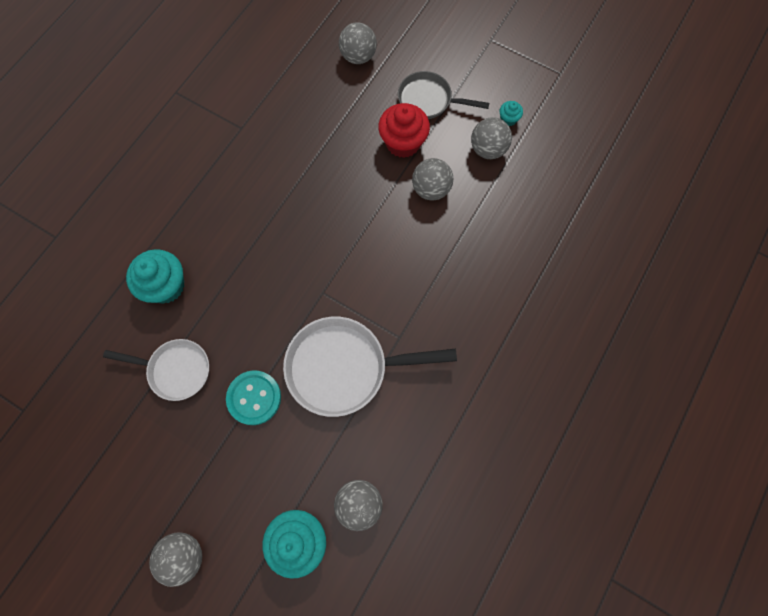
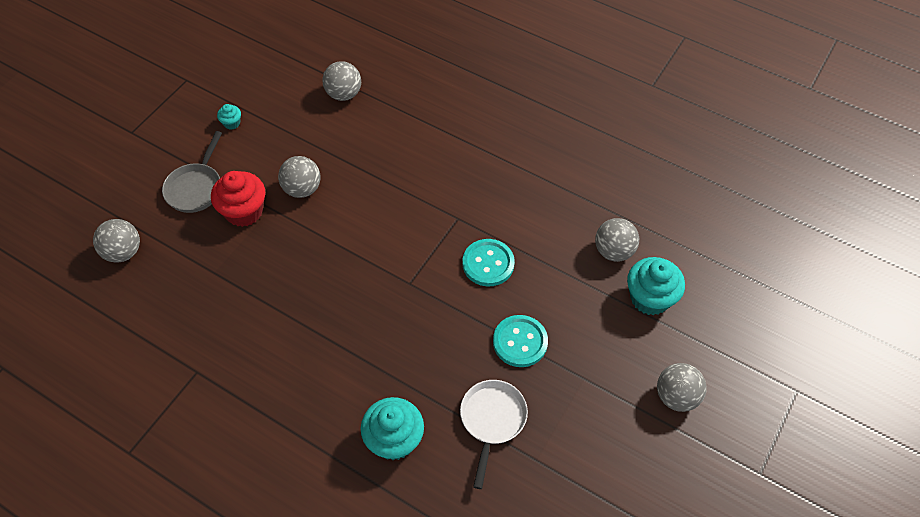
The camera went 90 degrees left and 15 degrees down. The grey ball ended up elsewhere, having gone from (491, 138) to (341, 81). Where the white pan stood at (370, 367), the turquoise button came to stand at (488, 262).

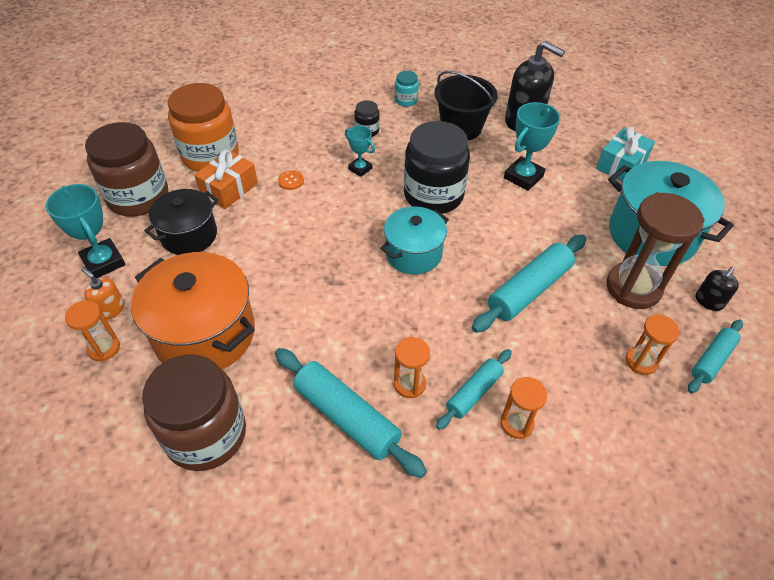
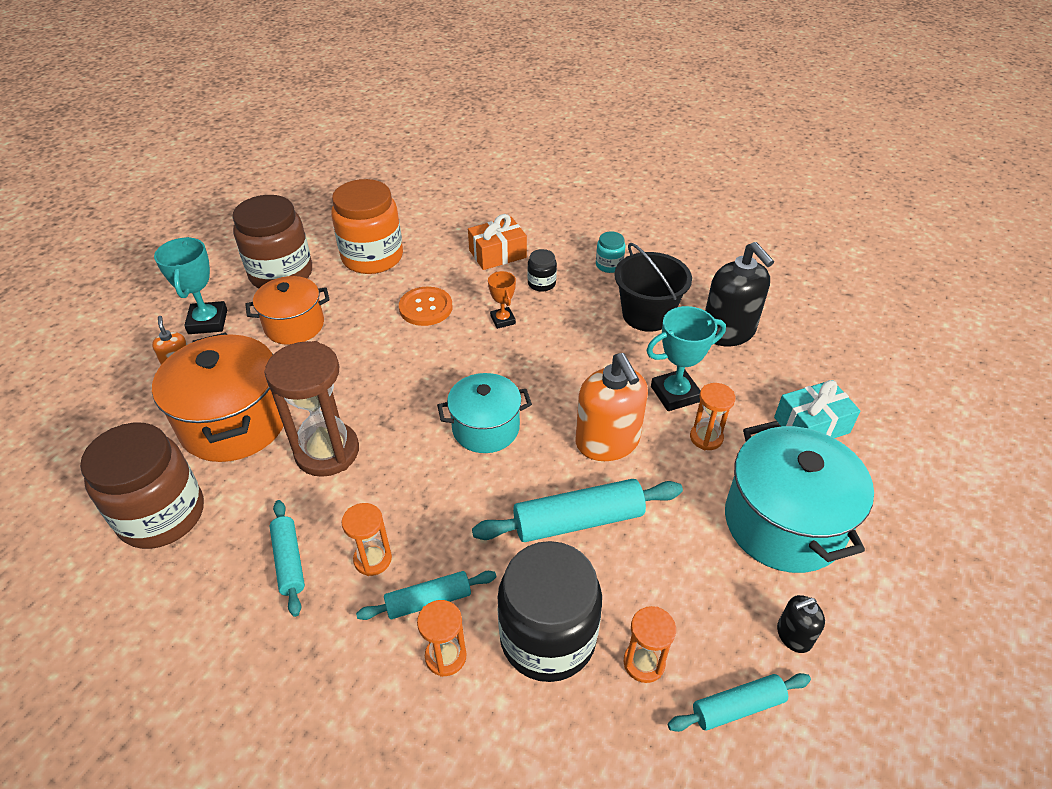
The camera went 30 degrees right and 5 degrees down. The black jar ended up elsewhere, having gone from (437, 167) to (550, 611). What was the turquoise trophy at (360, 151) turned into the orange trophy at (502, 300). The orange gift ended up elsewhere, having gone from (226, 179) to (497, 242). The size of the orange button at (291, 180) changed by a factor of 1.86. What was the black pot at (181, 222) turned into the orange pot at (287, 310). The brown hourglass ended up elsewhere, having gone from (655, 250) to (311, 409). The orange hourglass ended up elsewhere, having gone from (92, 330) to (712, 416). The size of the turquoise rolling pin at (351, 413) changed by a factor of 0.61. The second view gained the orange soap dispenser at (612, 407).

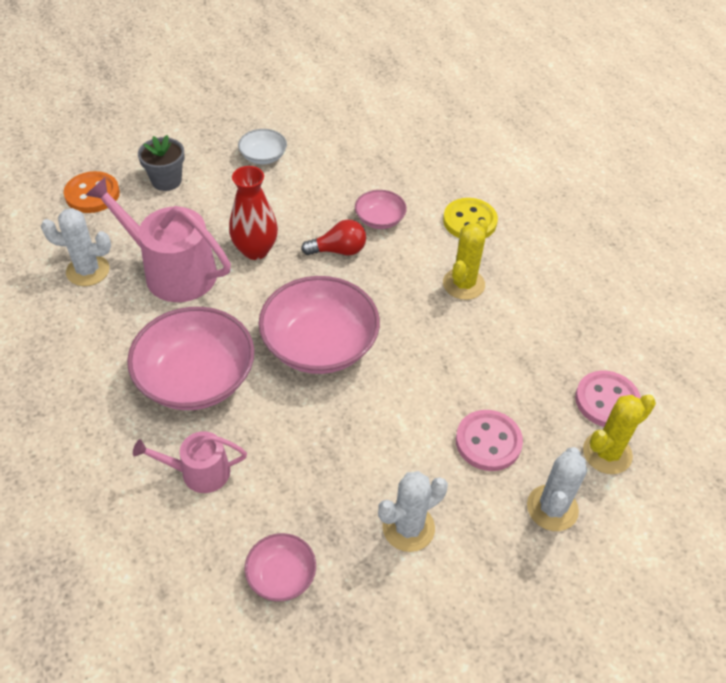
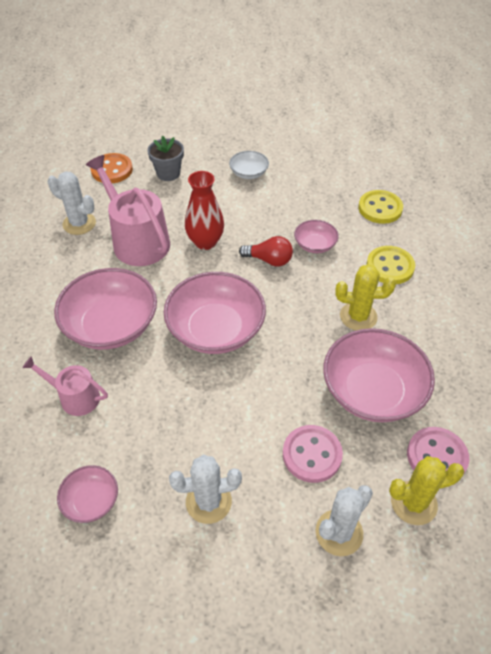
The camera went 25 degrees right and 0 degrees up. The yellow cactus at (465, 259) ended up facing another way, 45 degrees clockwise from before. The second view gained the yellow button at (381, 207). The second view gained the pink bowl at (379, 375).

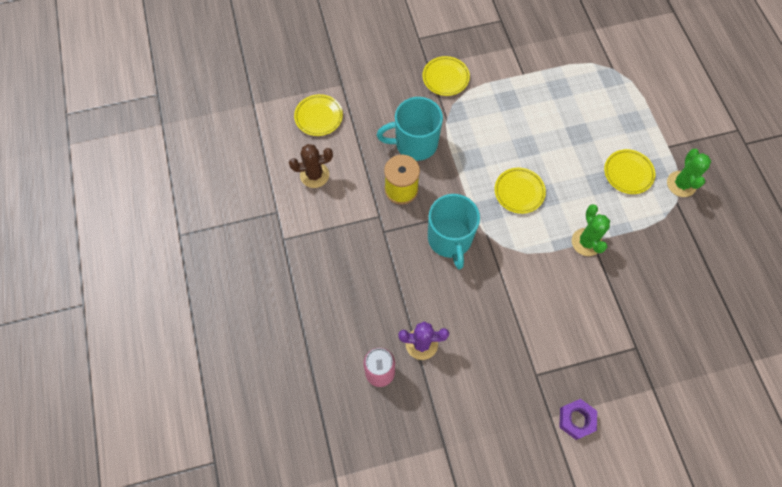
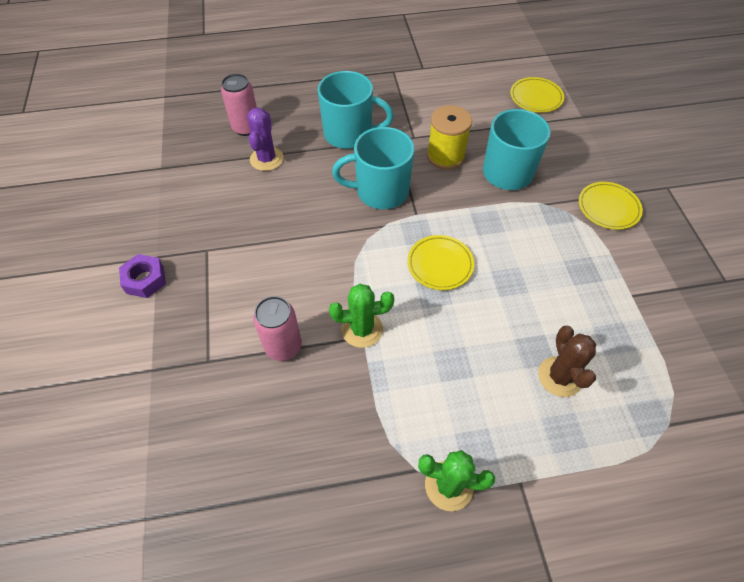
The camera went 95 degrees right and 10 degrees down. The brown cactus ended up elsewhere, having gone from (311, 166) to (567, 361). The second view lost the yellow plate at (629, 171). The second view gained the turquoise mug at (356, 110). The second view gained the pink can at (277, 328).

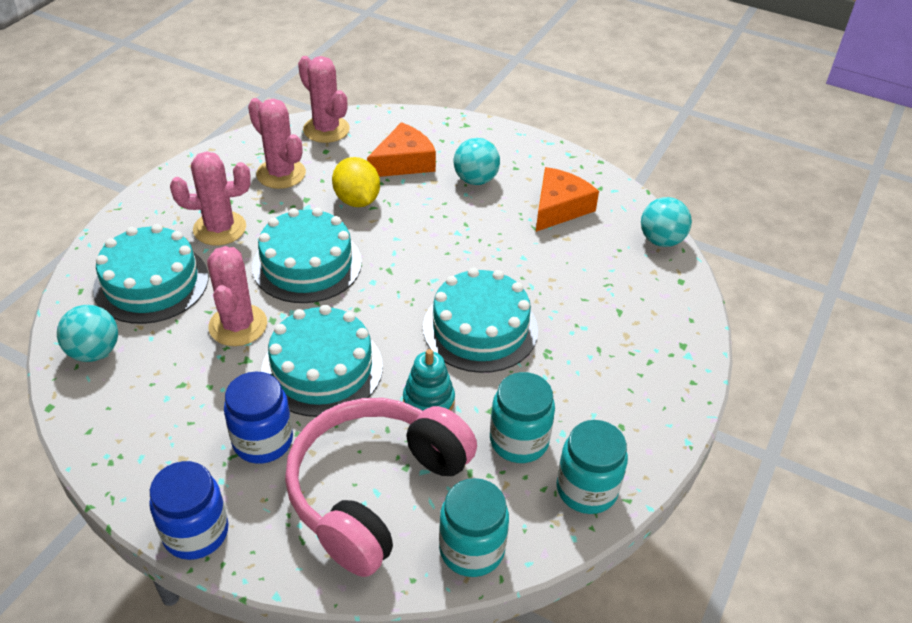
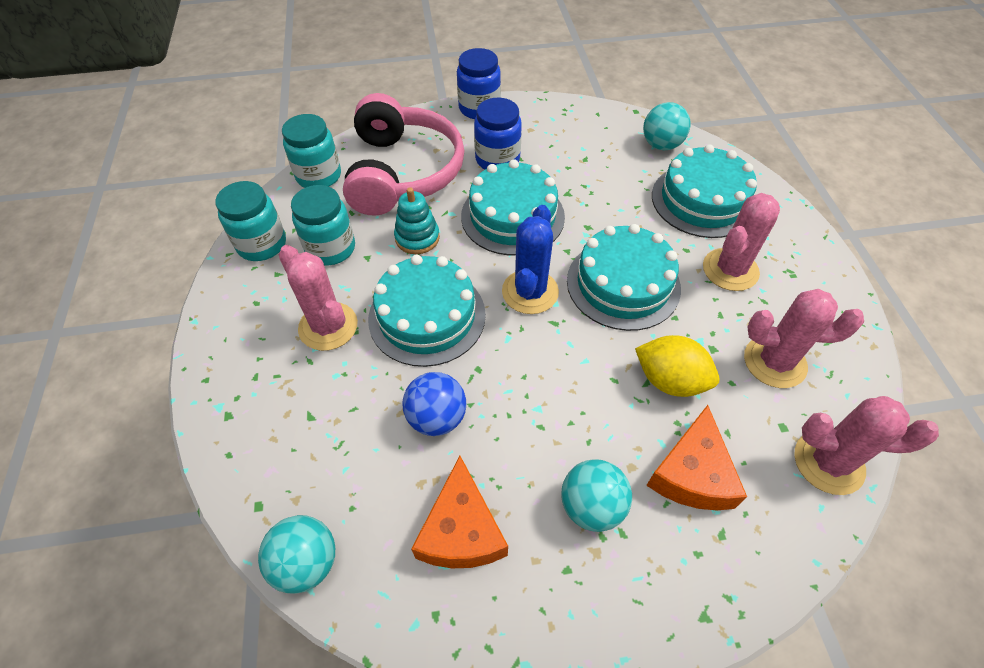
The camera went 145 degrees right and 10 degrees up. The pink cactus ended up elsewhere, having gone from (237, 296) to (318, 298). The second view gained the blue cactus at (530, 259). The second view gained the blue ball at (434, 404).

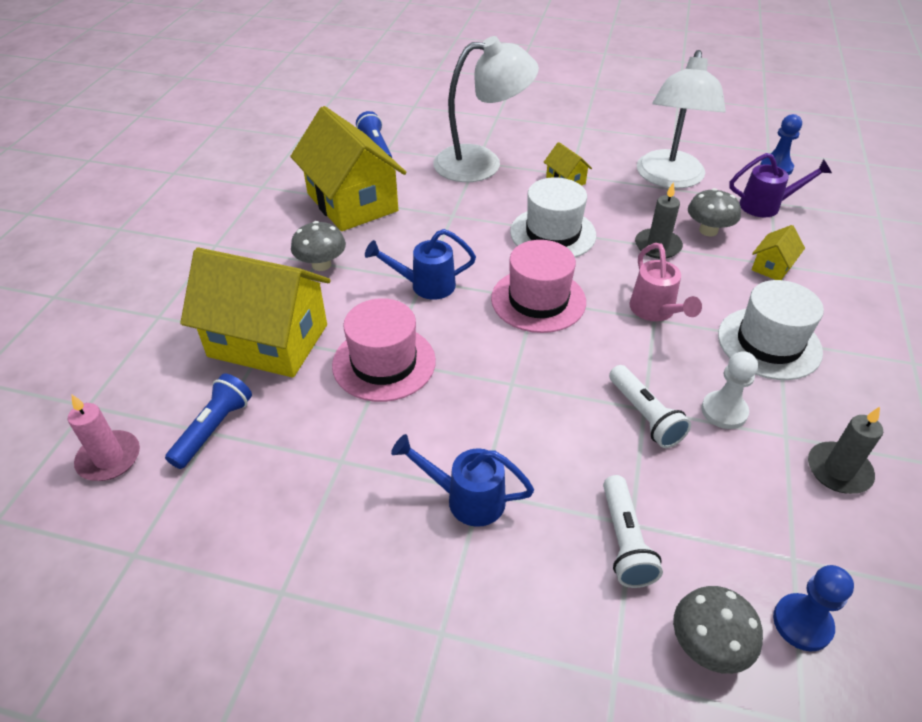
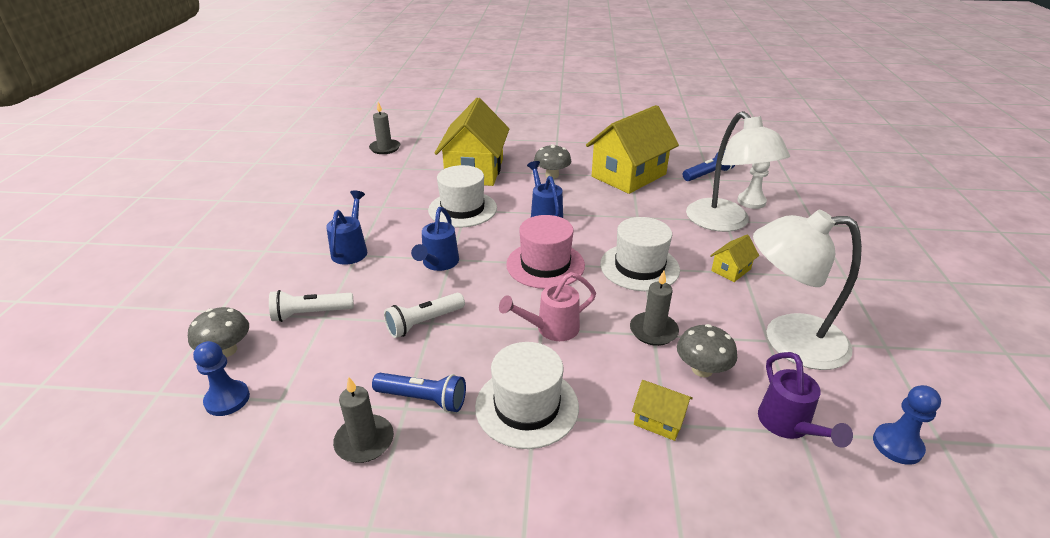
The camera went 80 degrees right and 10 degrees down. What was the pink hat at (384, 350) turned into the white hat at (462, 196). The white pawn ended up elsewhere, having gone from (729, 390) to (753, 185). The blue flashlight ended up elsewhere, having gone from (208, 421) to (419, 392). What was the pink candle at (104, 438) turned into the grey candle at (384, 128). The second view gained the blue watering can at (435, 239).

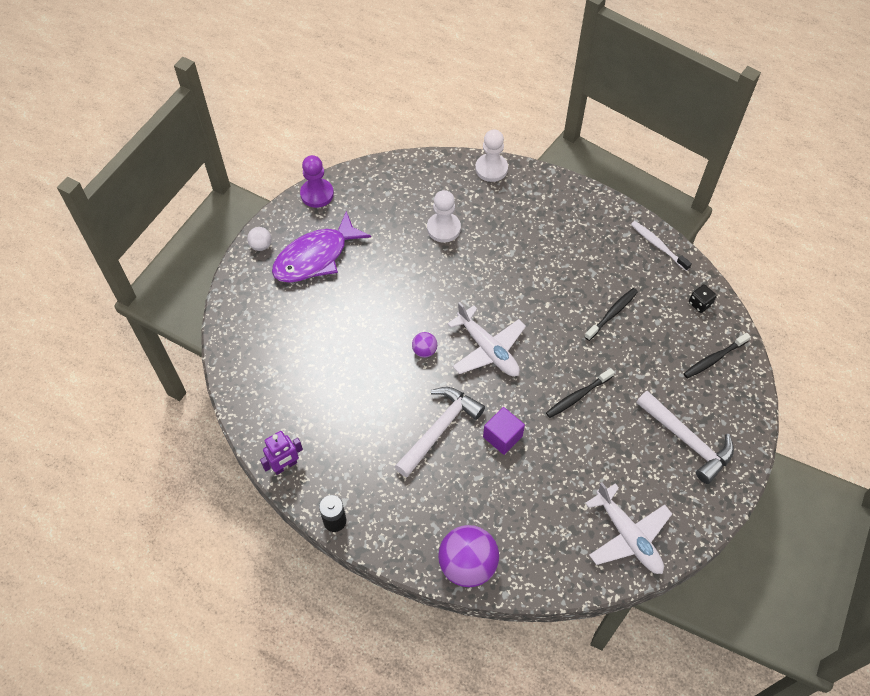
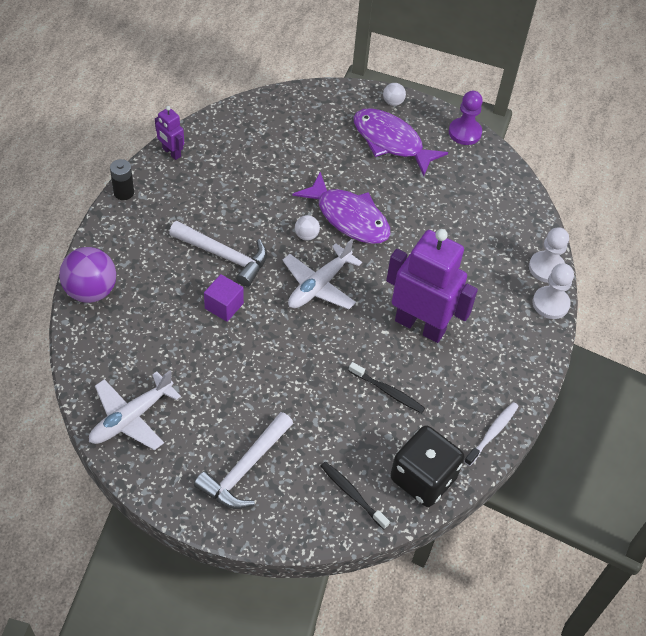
The camera went 75 degrees right and 5 degrees down. The white pawn ended up elsewhere, having gone from (444, 216) to (553, 291). The size of the black dice at (703, 298) changed by a factor of 2.41. What was the purple ball at (424, 345) turned into the white ball at (307, 227). The second view lost the black toothbrush at (580, 393). The second view gained the purple fish at (341, 208). The second view gained the purple robot at (432, 286).

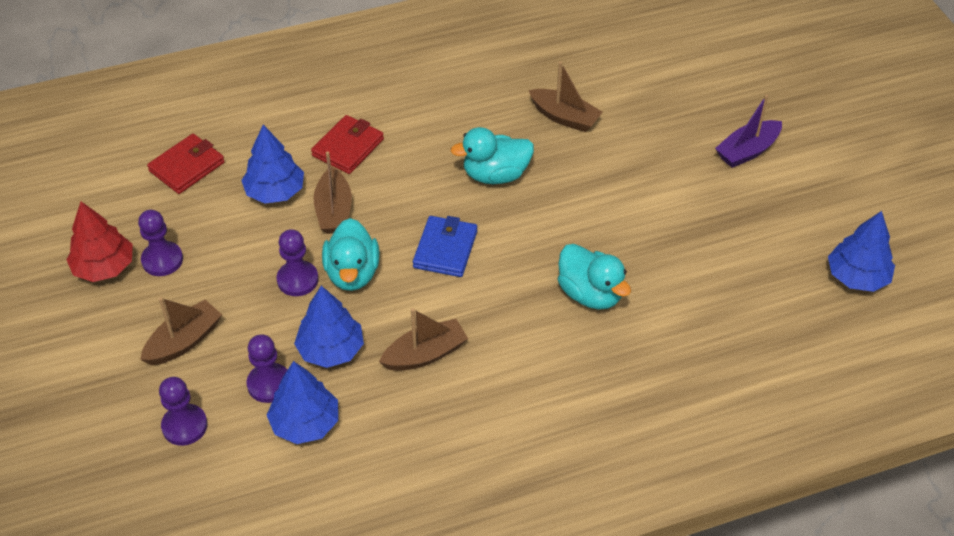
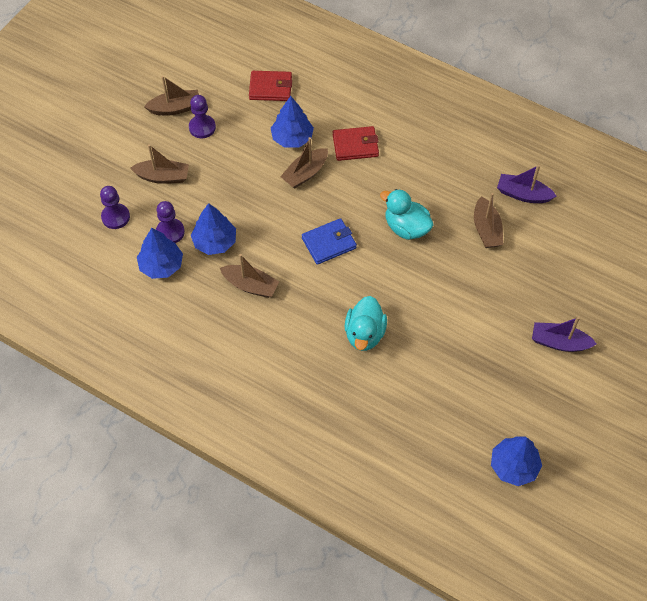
The camera went 50 degrees right and 10 degrees up. Where the red tree stood at (99, 242), the brown boat came to stand at (171, 96). The second view lost the turquoise duck at (351, 254). The second view lost the purple pawn at (297, 262). The second view gained the purple boat at (527, 184).

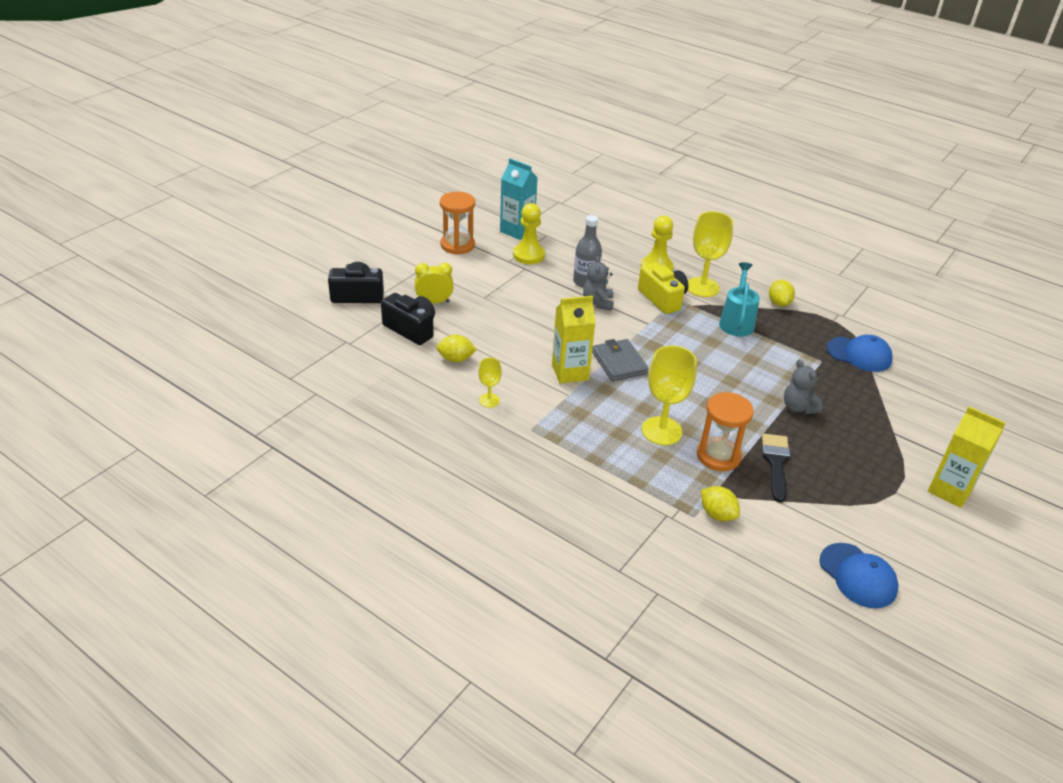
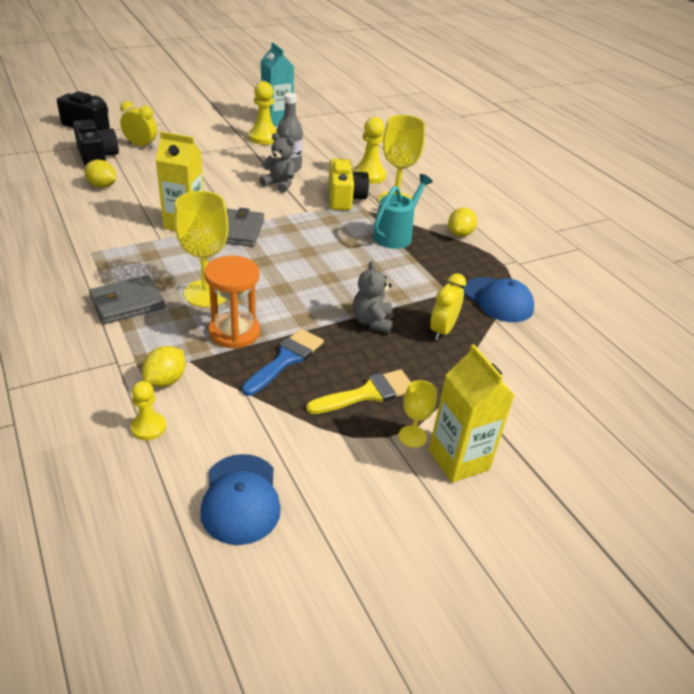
The camera went 25 degrees right and 0 degrees up. The second view lost the orange hourglass at (457, 223). The grey teddy bear at (598, 283) ended up facing another way, 90 degrees clockwise from before. The yellow goblet ended up elsewhere, having gone from (490, 383) to (418, 414). What was the black brush at (776, 468) turned into the blue brush at (283, 362). The yellow lemon at (720, 503) ended up facing another way, 45 degrees clockwise from before. The second view gained the yellow clock at (448, 306). The second view gained the grey wallet at (127, 299). The second view gained the yellow brush at (358, 391). The second view gained the yellow pawn at (148, 410).

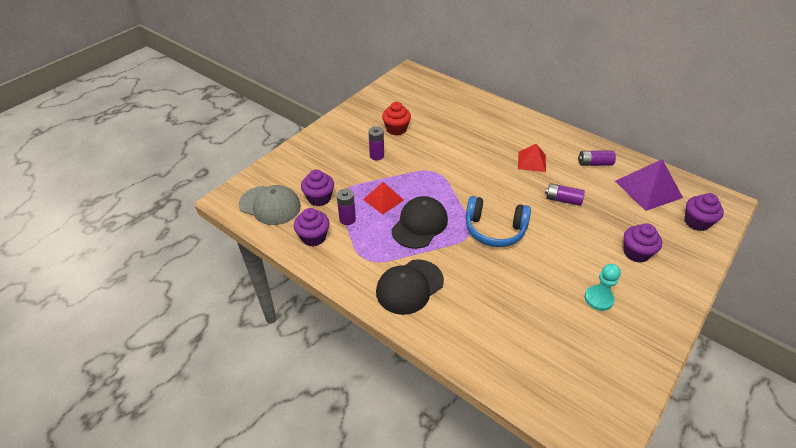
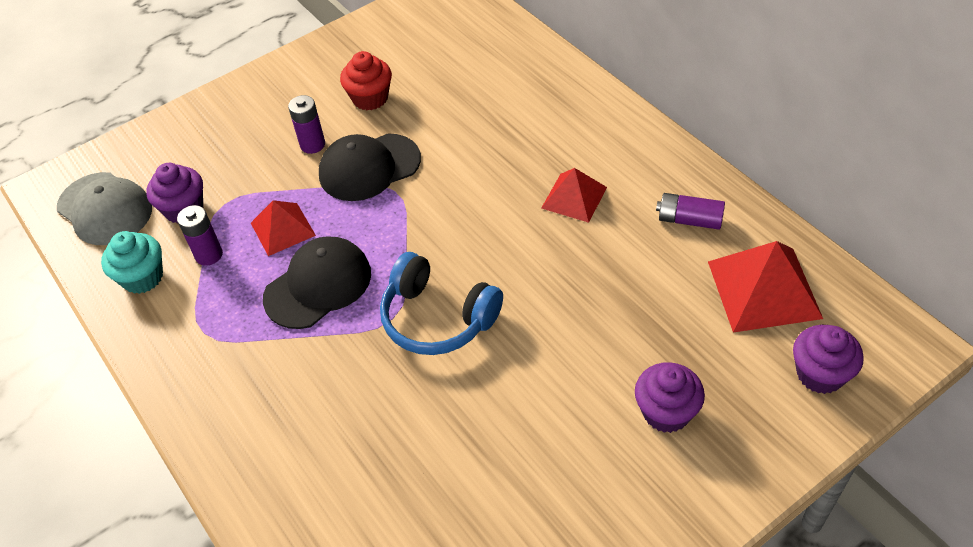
The camera went 20 degrees right and 5 degrees up. What was the purple pyramid at (649, 185) turned into the red pyramid at (765, 287). The second view lost the purple battery at (565, 194). What was the purple cupcake at (311, 227) turned into the turquoise cupcake at (132, 262). The black cap ended up elsewhere, having gone from (410, 287) to (370, 167). The second view lost the turquoise pawn at (603, 287).

